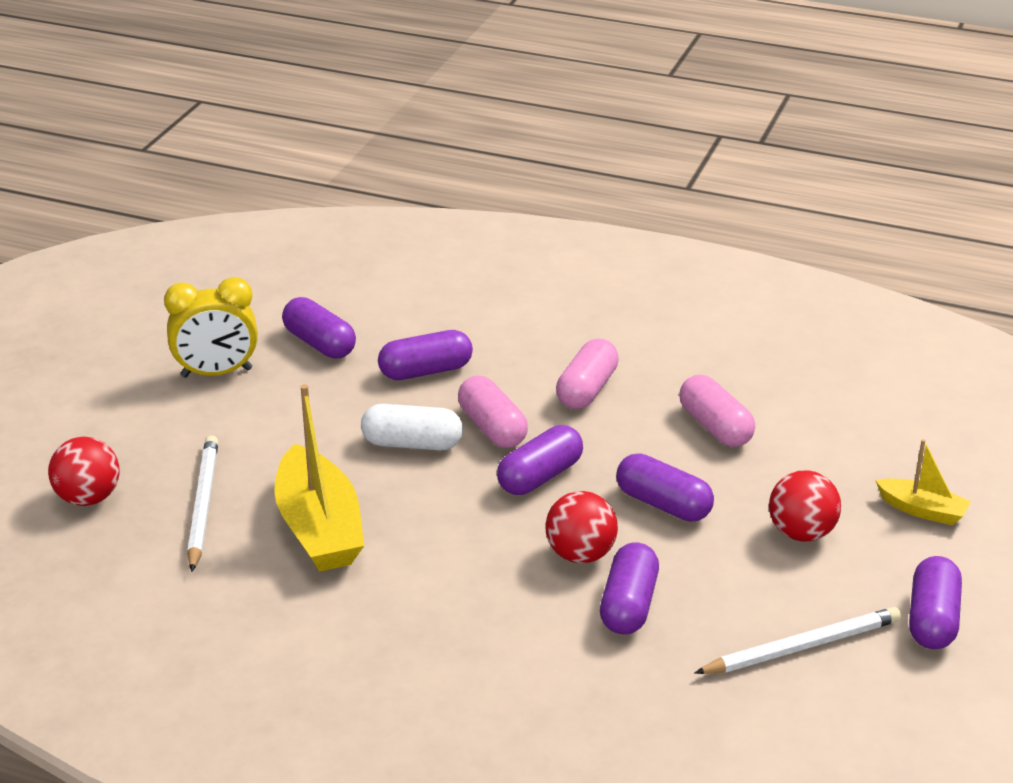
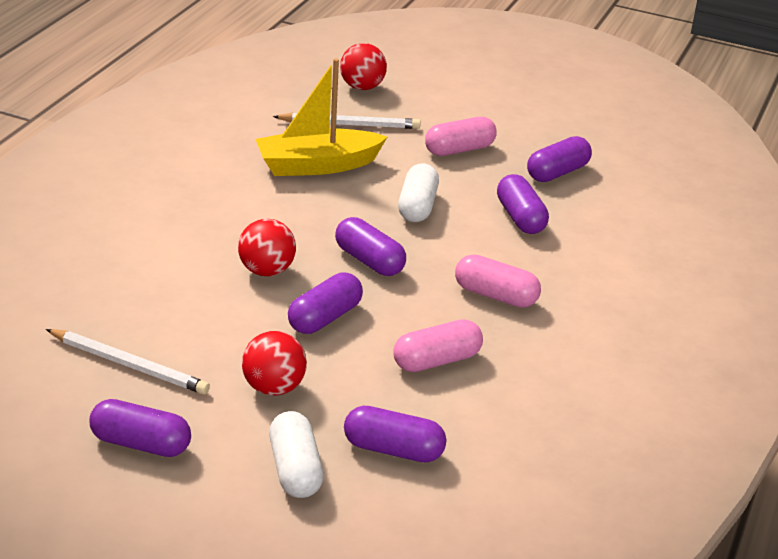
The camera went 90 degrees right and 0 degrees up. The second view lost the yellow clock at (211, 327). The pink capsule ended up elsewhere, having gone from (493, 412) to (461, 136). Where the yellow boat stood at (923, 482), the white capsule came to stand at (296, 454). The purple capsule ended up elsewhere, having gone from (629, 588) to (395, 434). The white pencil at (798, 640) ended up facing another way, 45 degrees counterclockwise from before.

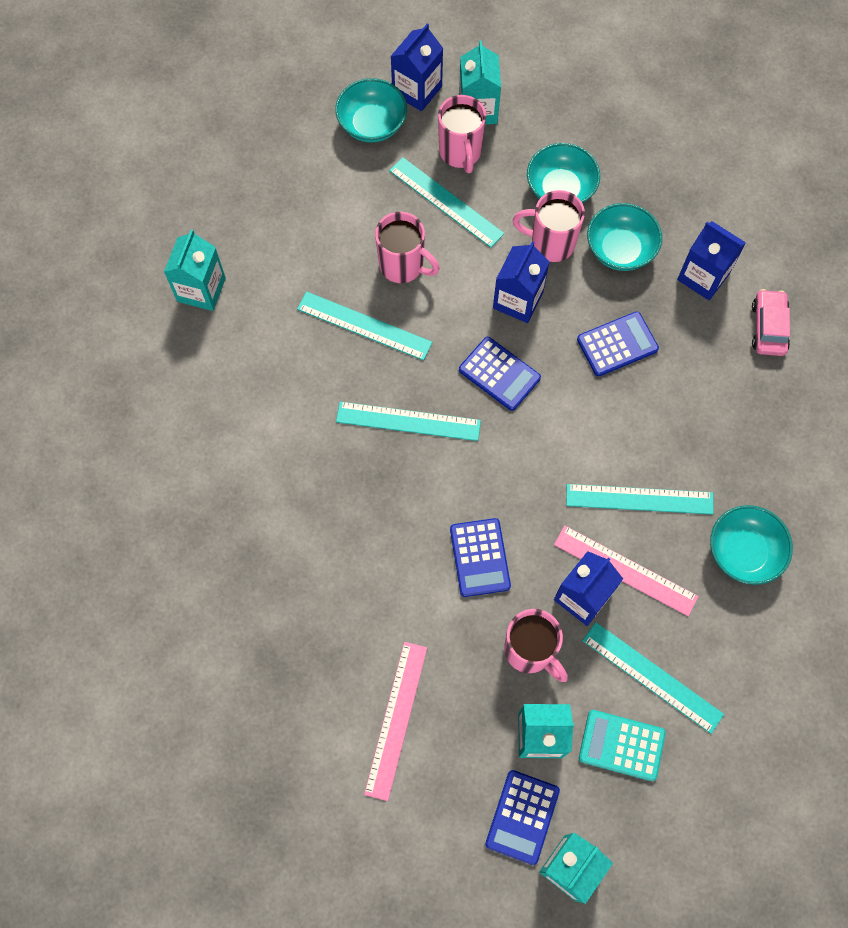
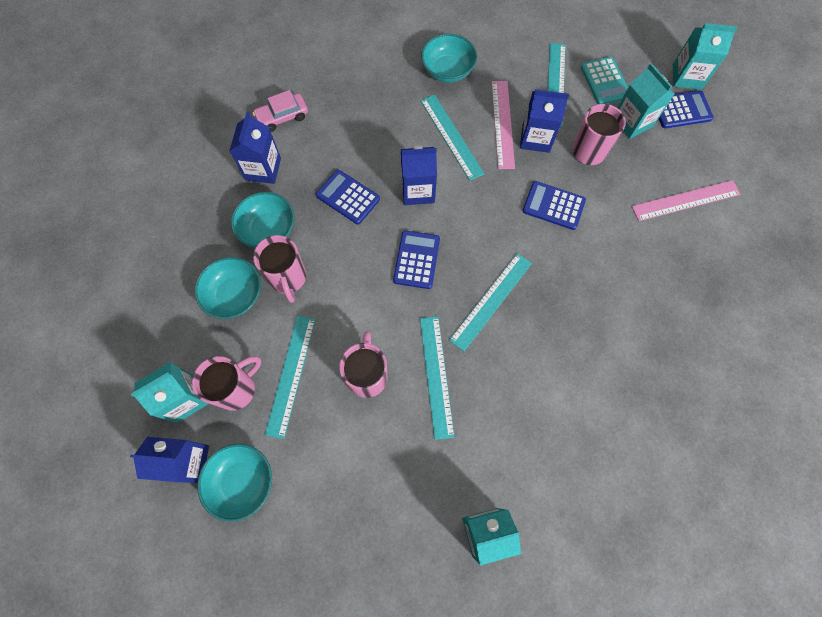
The camera went 120 degrees left and 0 degrees up. The blue carton ended up elsewhere, having gone from (521, 282) to (419, 175). The turquoise ruler at (408, 421) ended up facing another way, 60 degrees clockwise from before. The blue calculator at (480, 557) ended up facing another way, 120 degrees counterclockwise from before.

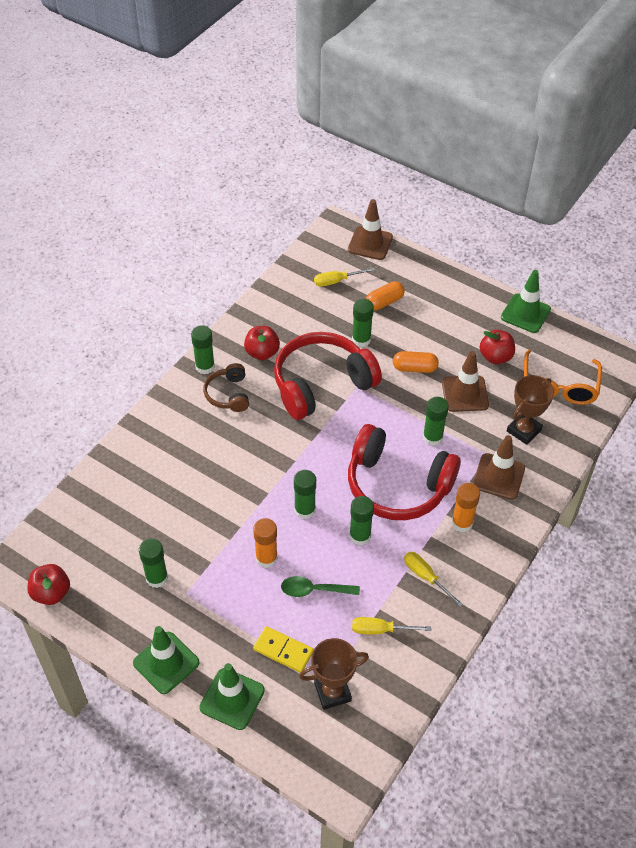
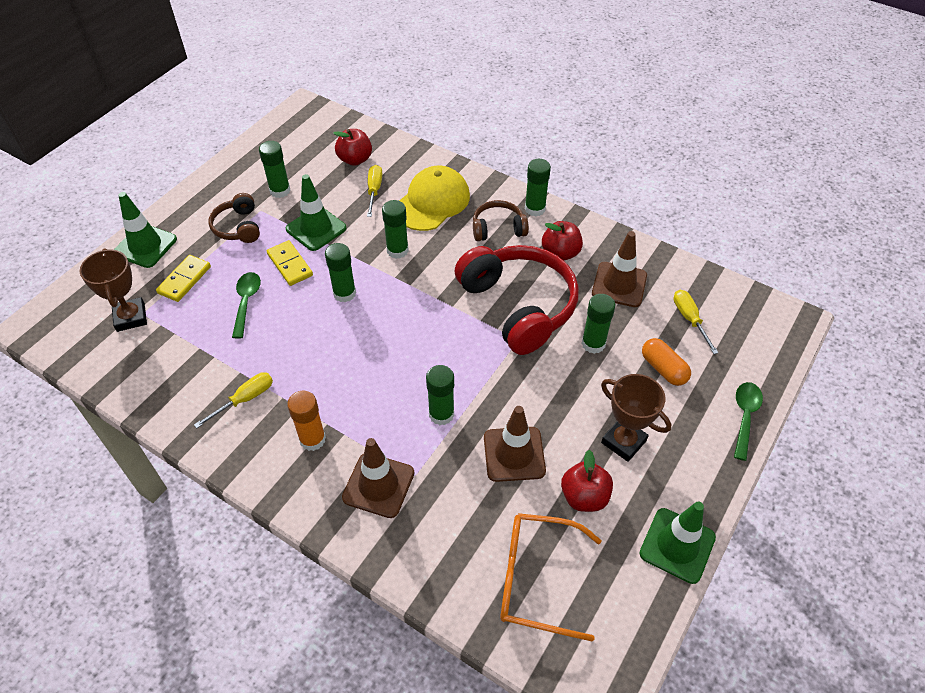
The camera went 90 degrees right and 0 degrees up. The brown traffic cone ended up elsewhere, having gone from (370, 229) to (619, 269). The second view lost the orange capsule at (416, 362). The brown trophy ended up elsewhere, having gone from (530, 410) to (636, 418). The second view lost the red headphones at (404, 472). The green glue stick ended up elsewhere, having gone from (361, 520) to (395, 229). Where the orange glue stick stood at (265, 543), the yellow domino came to stand at (290, 263). The red apple ended up elsewhere, having gone from (49, 584) to (352, 147). The yellow screwdriver ended up elsewhere, having gone from (391, 625) to (374, 191). The green traffic cone ended up elsewhere, having gone from (166, 660) to (316, 212). The second view gained the yellow cap at (434, 198). The second view gained the brown headphones at (234, 218). The second view gained the green spoon at (748, 421).

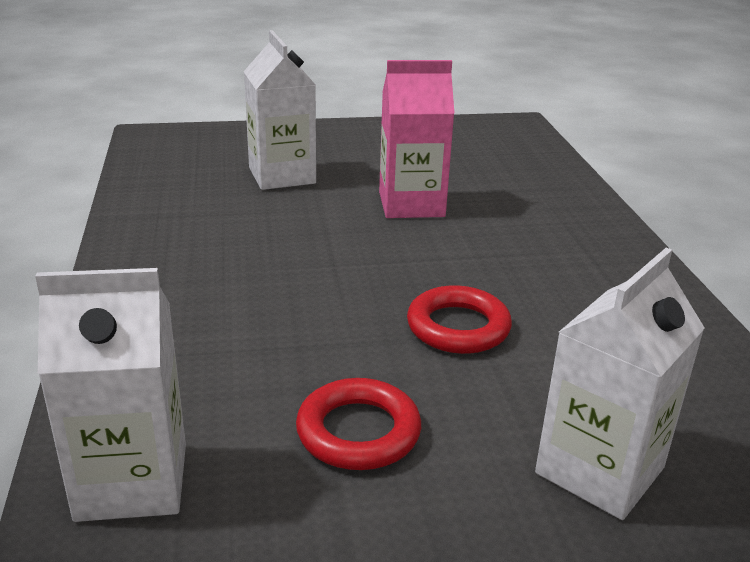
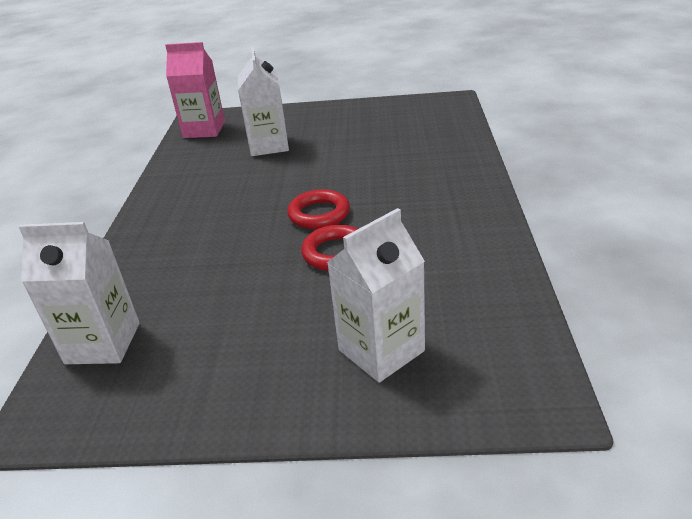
The camera went 15 degrees right and 5 degrees up. The pink carton ended up elsewhere, having gone from (416, 139) to (195, 90). The red ring ended up elsewhere, having gone from (358, 424) to (318, 209).

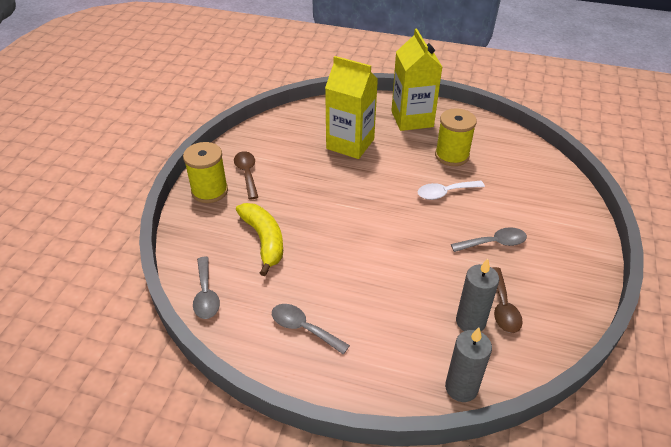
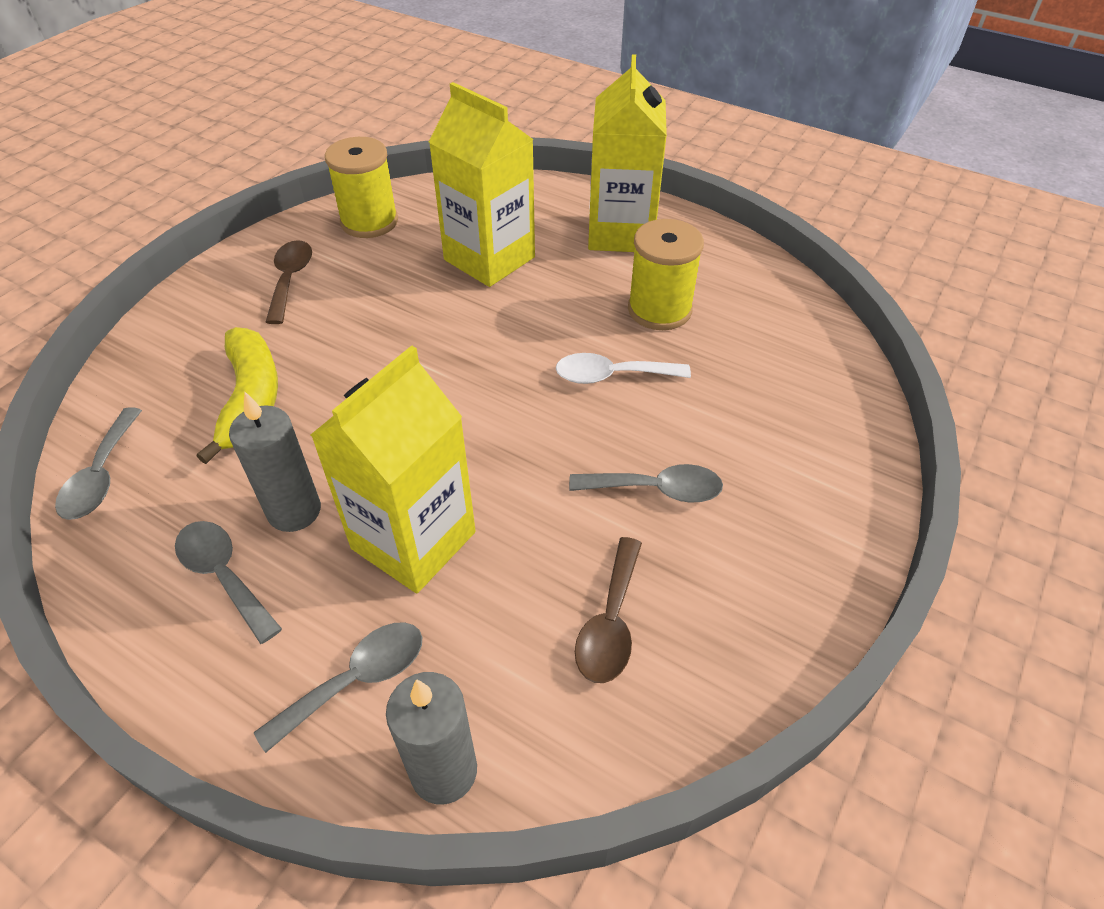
The camera went 15 degrees right and 5 degrees up. The yellow spool ended up elsewhere, having gone from (205, 172) to (361, 187). The grey candle ended up elsewhere, having gone from (477, 295) to (275, 462). The second view gained the yellow carton at (393, 469). The second view gained the grey spoon at (338, 687).

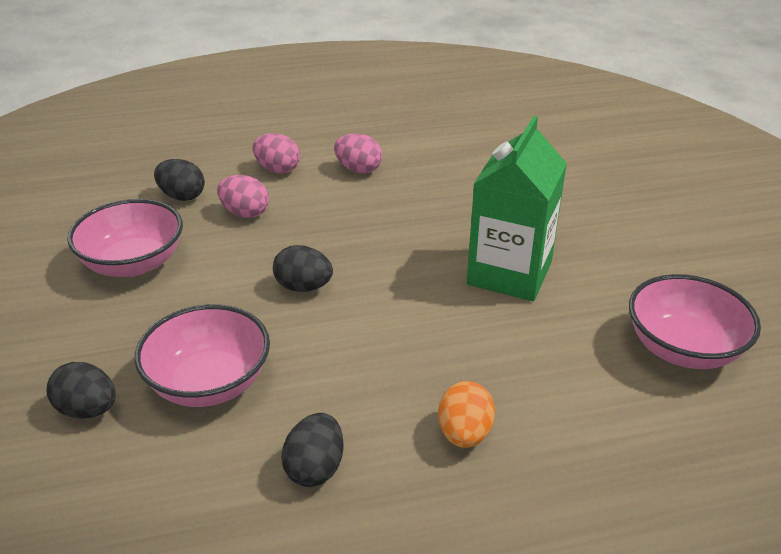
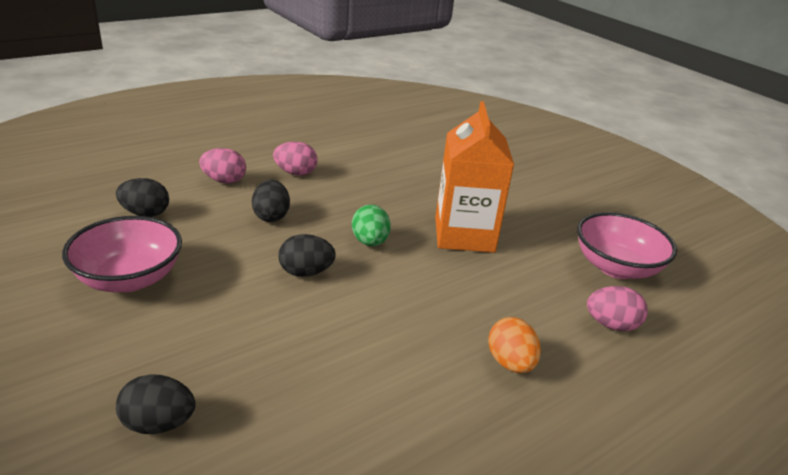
The camera went 25 degrees left and 5 degrees down. What was the green carton at (517, 208) turned into the orange carton at (474, 177). The pink egg ended up elsewhere, having gone from (243, 196) to (617, 308). The second view lost the pink bowl at (202, 355). The black egg ended up elsewhere, having gone from (312, 450) to (271, 201). The second view gained the green egg at (371, 225).

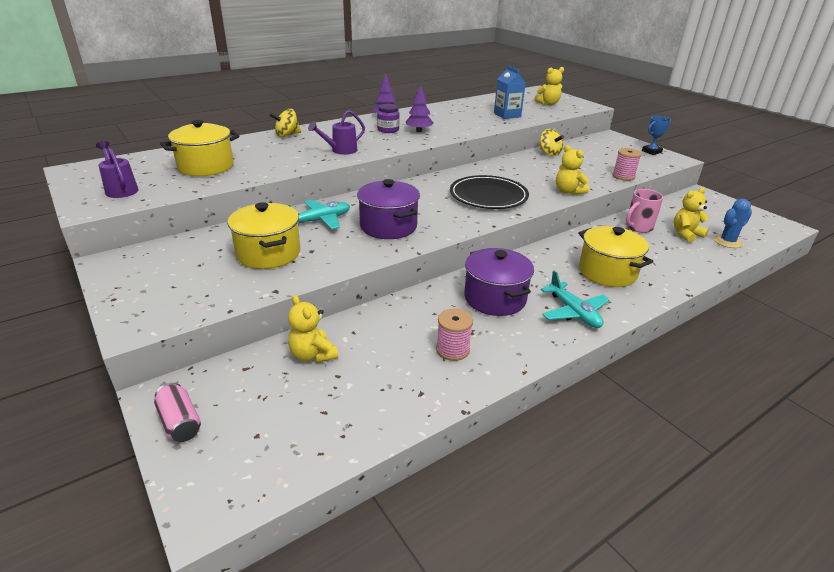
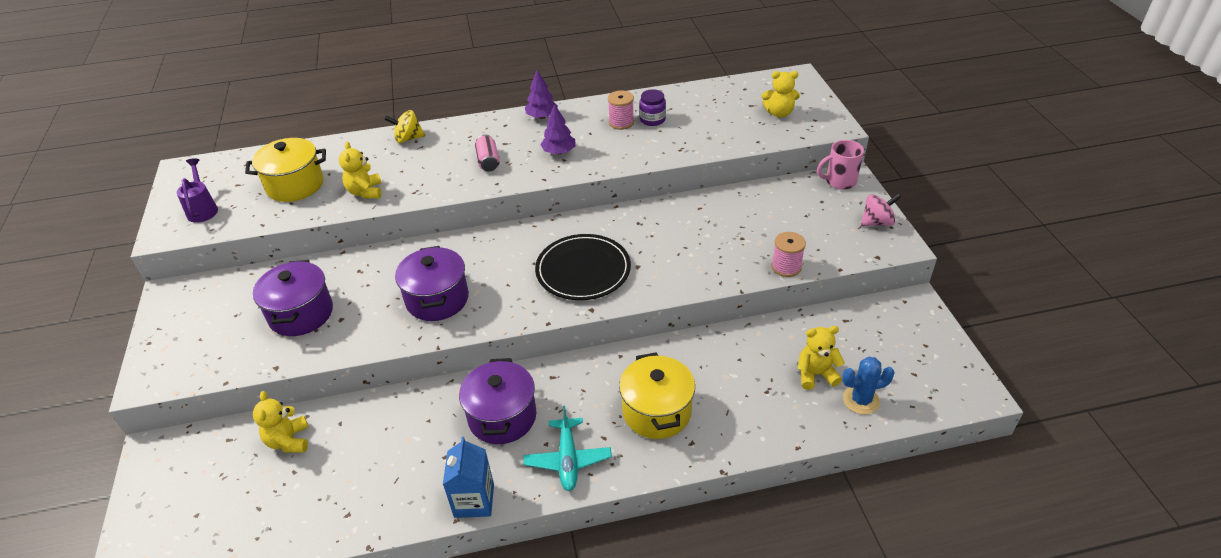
The camera went 25 degrees right and 10 degrees up. The blue carton ended up elsewhere, having gone from (510, 92) to (468, 477). The purple jar ended up elsewhere, having gone from (388, 118) to (652, 107). The second view lost the purple watering can at (336, 132). Where the blue trophy stood at (656, 135), the pink spinning top came to stand at (881, 210). The second view lost the yellow spinning top at (552, 142). The yellow teddy bear ended up elsewhere, having gone from (572, 170) to (360, 170). The pink mug ended up elsewhere, having gone from (644, 211) to (840, 165). The second view lost the turquoise plane at (319, 214). What was the yellow pot at (264, 235) turned into the purple pot at (293, 298). The pink spool ended up elsewhere, having gone from (454, 335) to (621, 110). The pink can ended up elsewhere, having gone from (177, 412) to (487, 152).

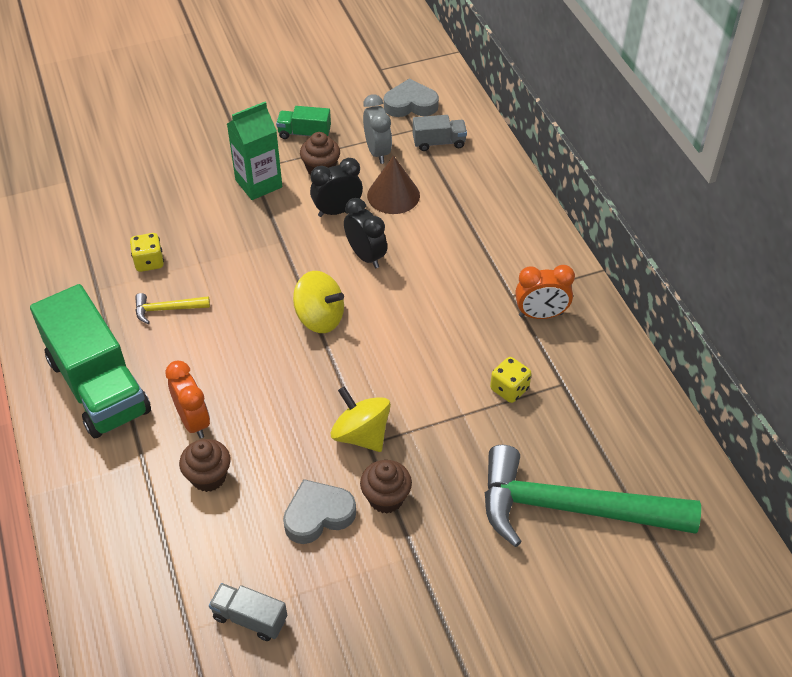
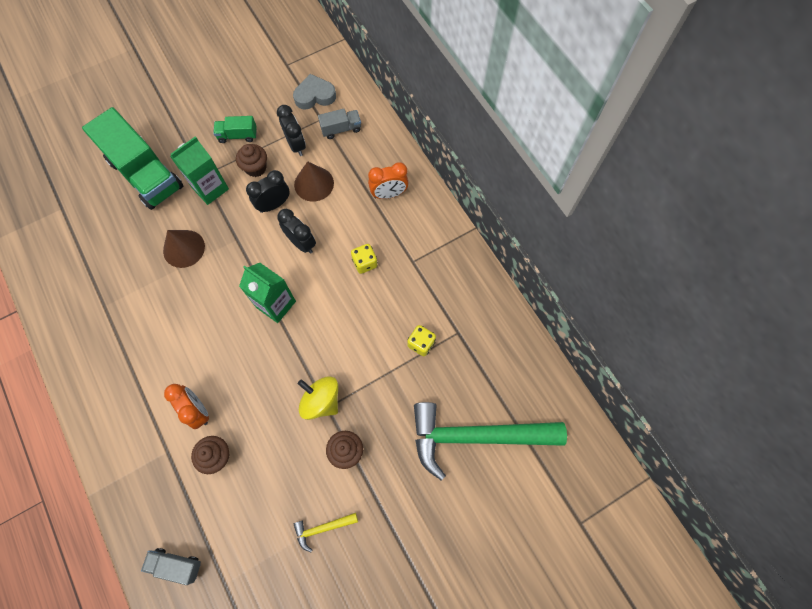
The camera went 10 degrees left and 20 degrees up. What was the grey clock at (377, 129) turned into the black clock at (291, 130). The yellow dice ended up elsewhere, having gone from (147, 252) to (364, 259). The orange clock ended up elsewhere, having gone from (545, 292) to (388, 180). Where the yellow spinning top stood at (318, 302), the green carton came to stand at (267, 293). The green truck ended up elsewhere, having gone from (90, 361) to (132, 158). The yellow hammer ended up elsewhere, having gone from (172, 308) to (325, 532). The second view lost the grey heart at (319, 511). The grey truck ended up elsewhere, having gone from (248, 612) to (171, 566). The second view gained the brown cone at (184, 249).

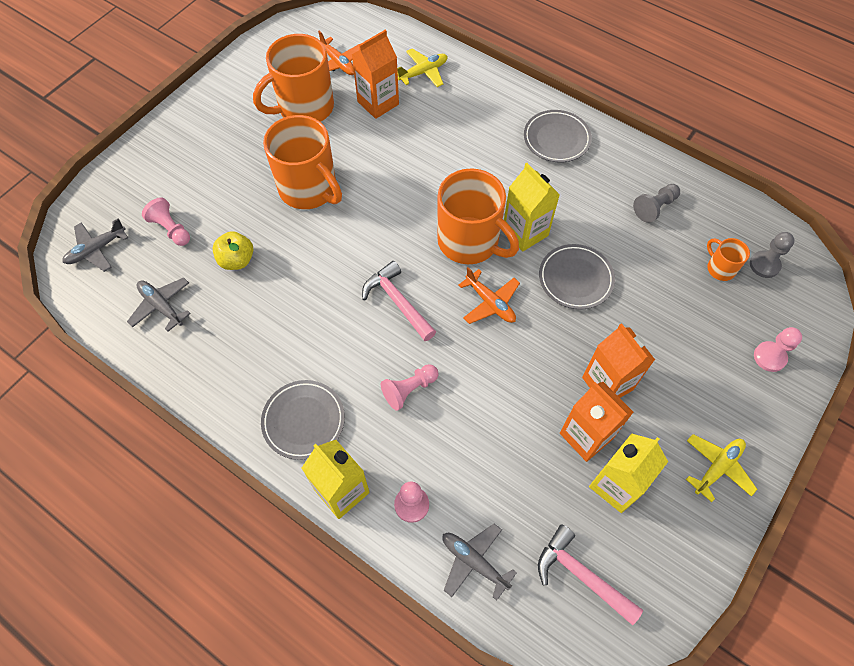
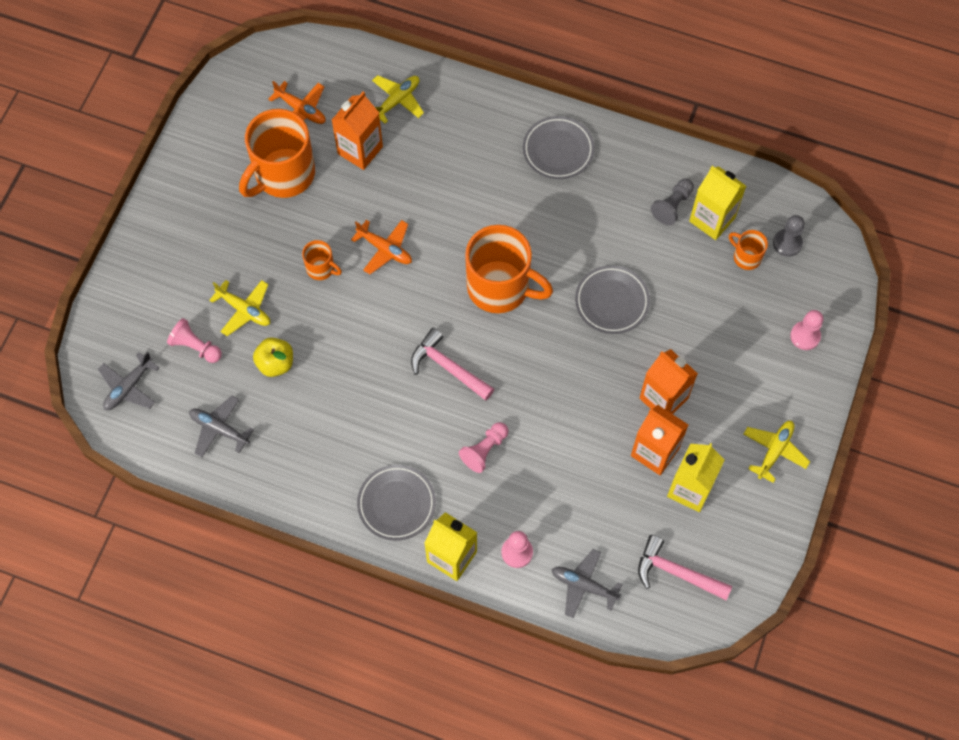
The camera went 15 degrees left and 5 degrees up. The size of the orange mug at (302, 162) changed by a factor of 0.46. The yellow carton ended up elsewhere, having gone from (532, 207) to (717, 203). The orange plane ended up elsewhere, having gone from (489, 295) to (381, 247). The second view gained the yellow plane at (239, 308).

